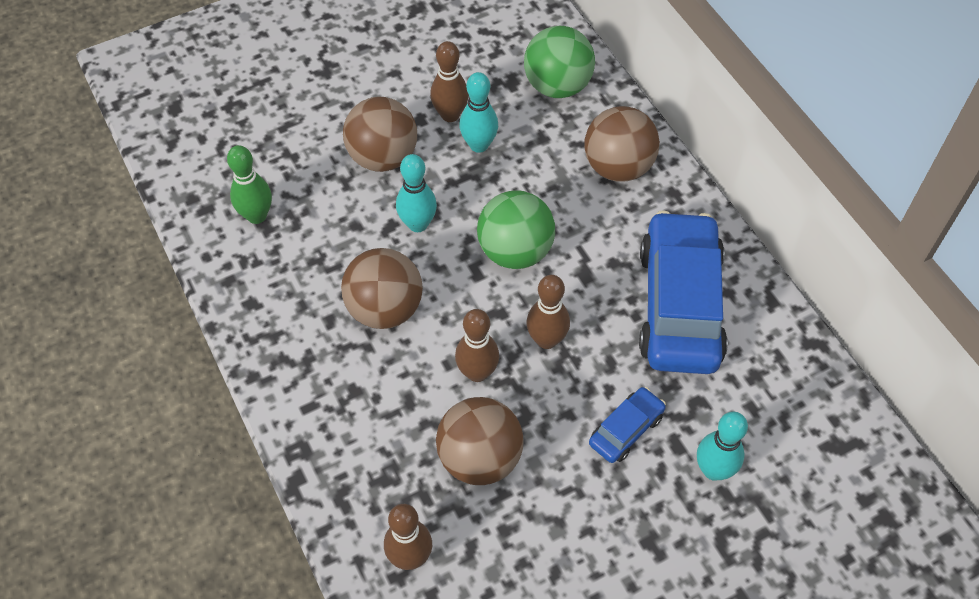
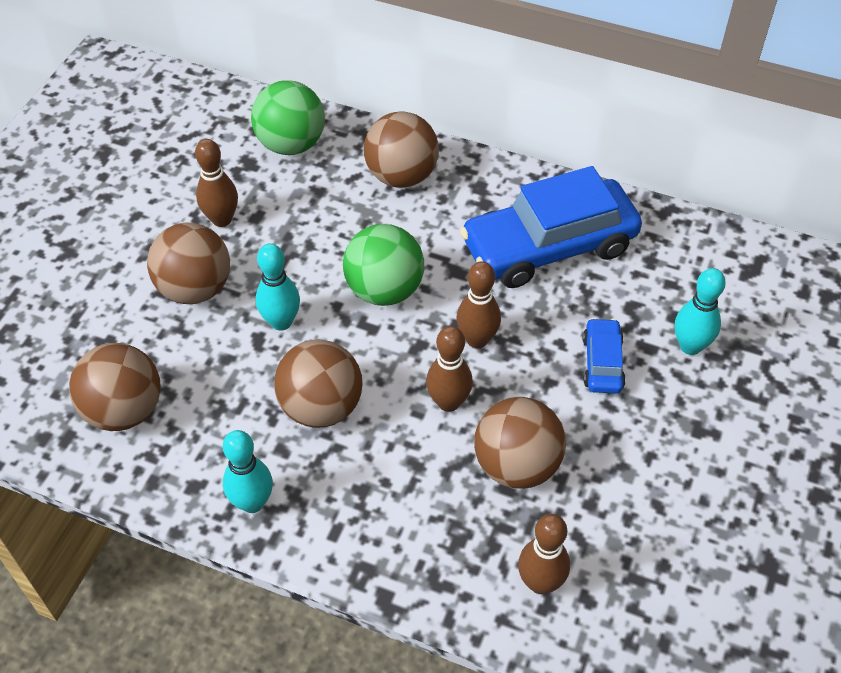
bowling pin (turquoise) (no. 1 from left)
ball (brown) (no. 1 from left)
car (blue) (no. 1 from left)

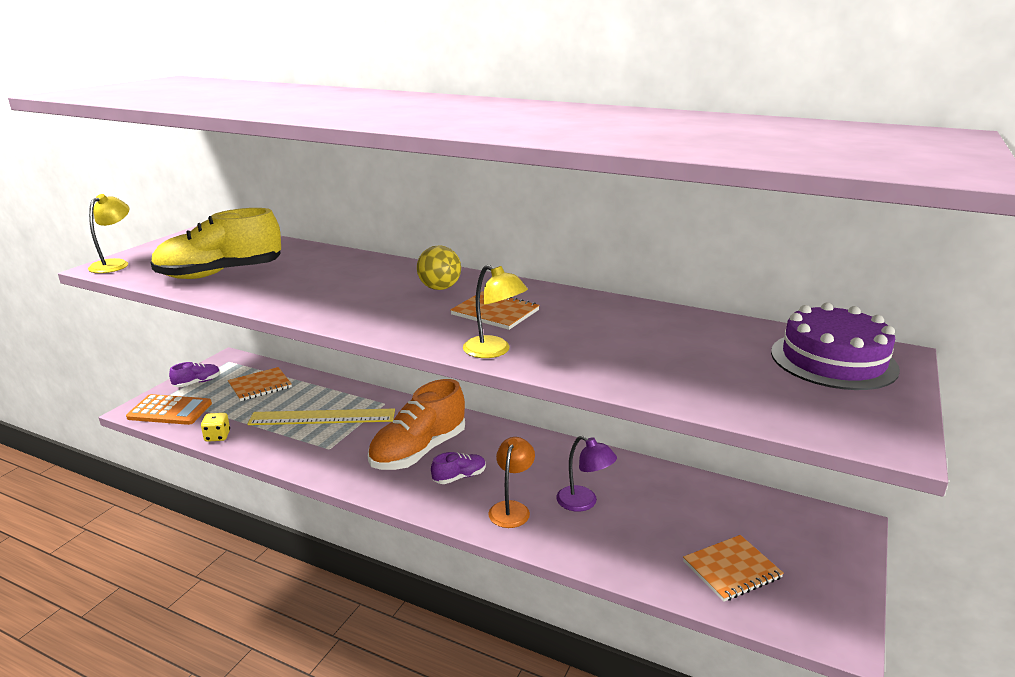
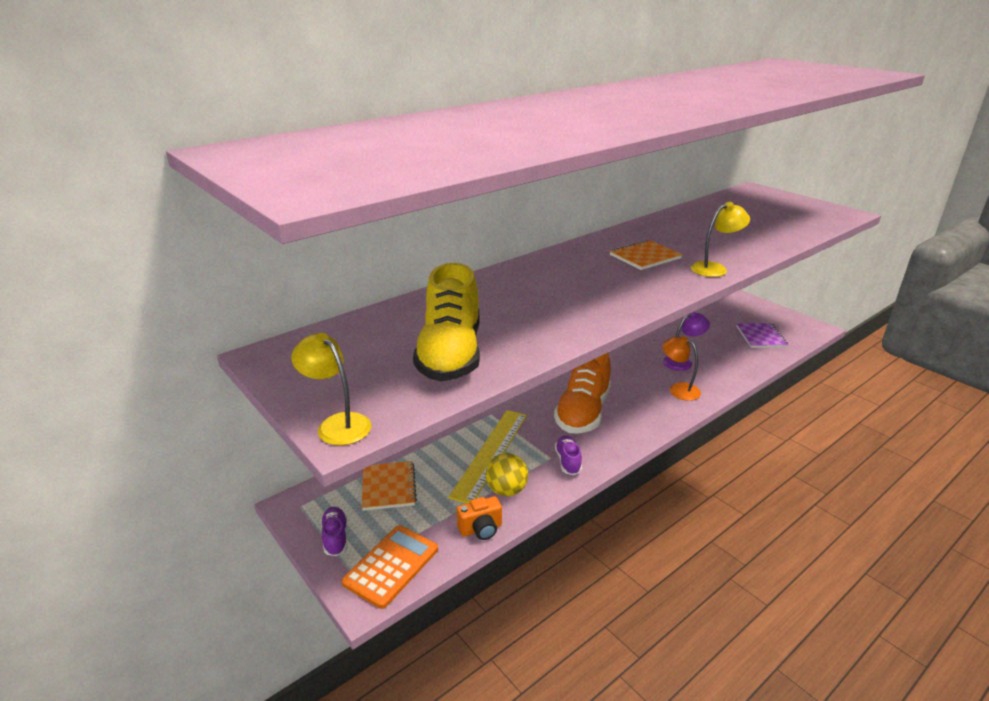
cake (purple)
ball (yellow)
shoe (purple) (no. 2 from left)
camera (orange)
notebook (purple)
shoe (orange)

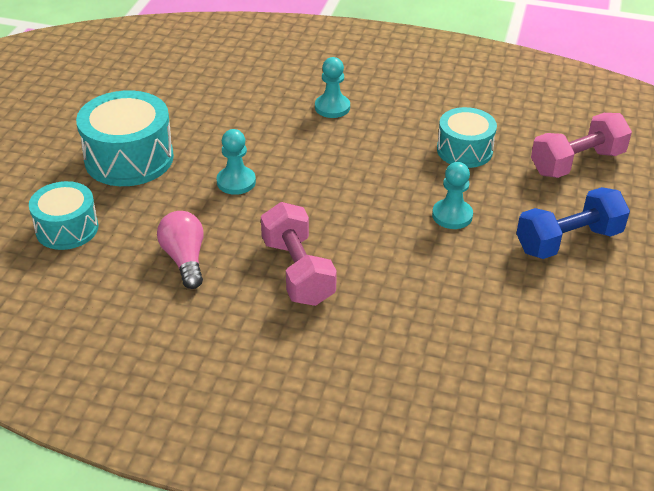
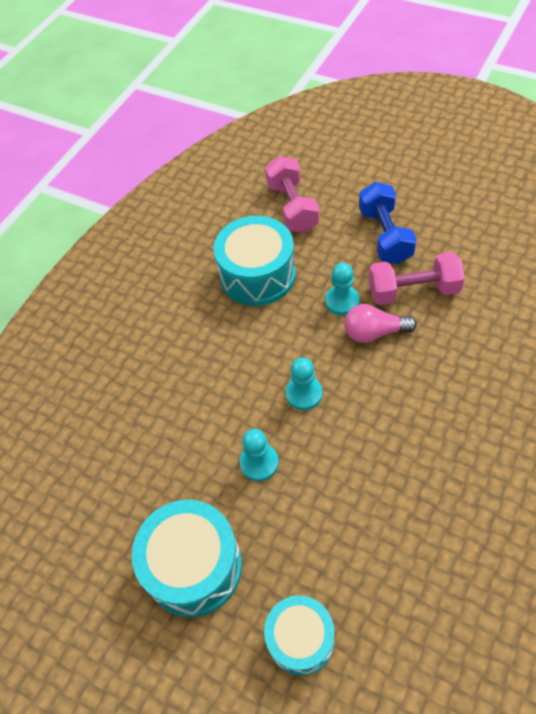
light bulb (pink)
dumbbell (pink) (no. 2 from left)
pawn (turquoise) (no. 2 from left)
drum (turquoise) (no. 2 from left)

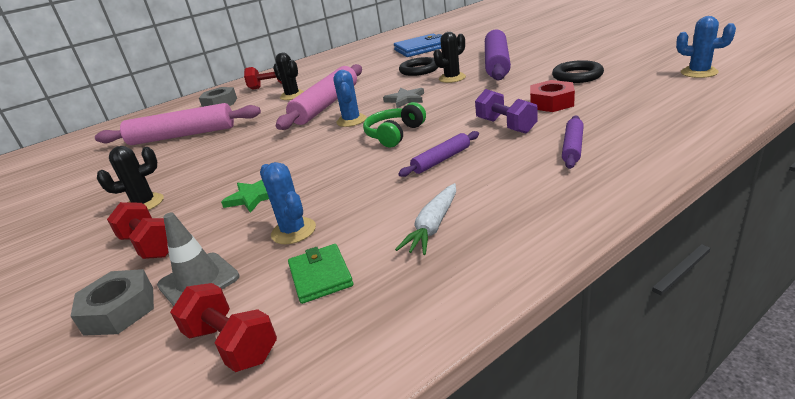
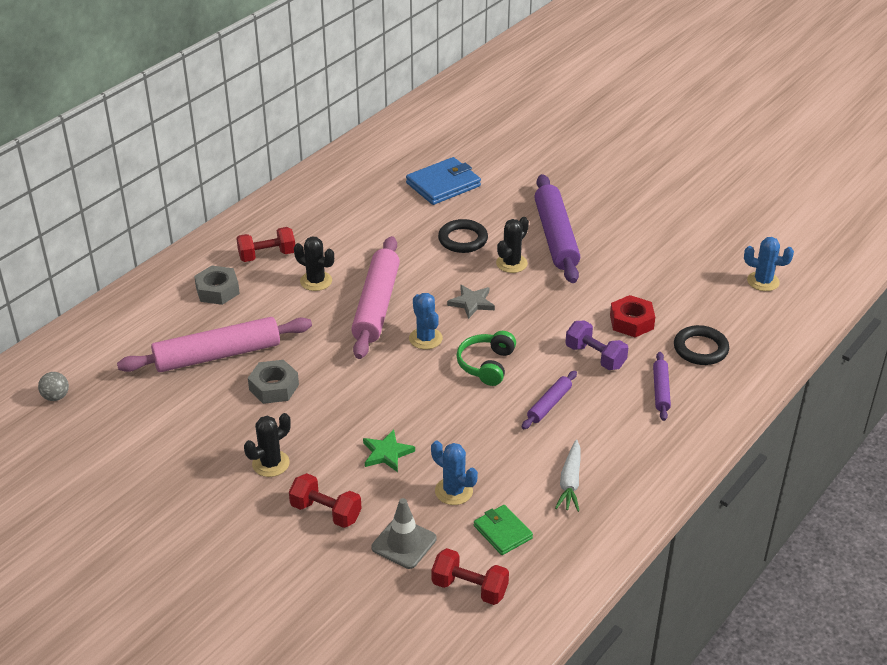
ball (grey)
nut (grey) (no. 2 from left)
ring (black) (no. 2 from left)

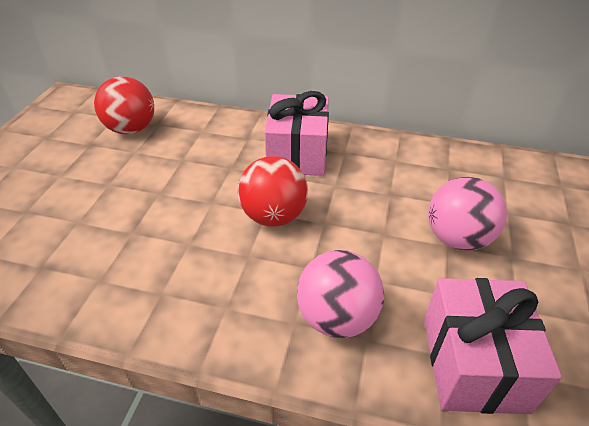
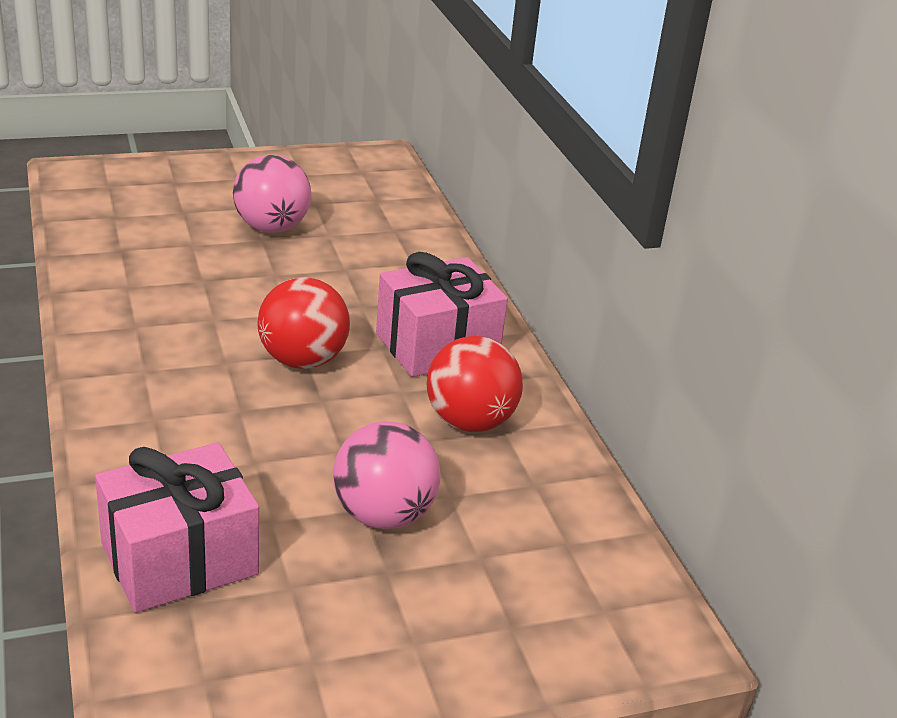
ball (red) (no. 2 from left)
ball (pink) (no. 1 from left)

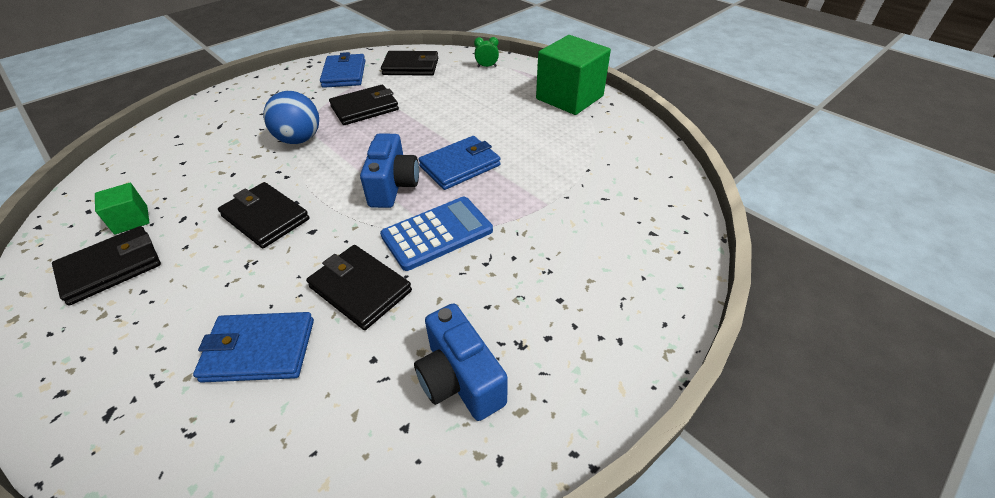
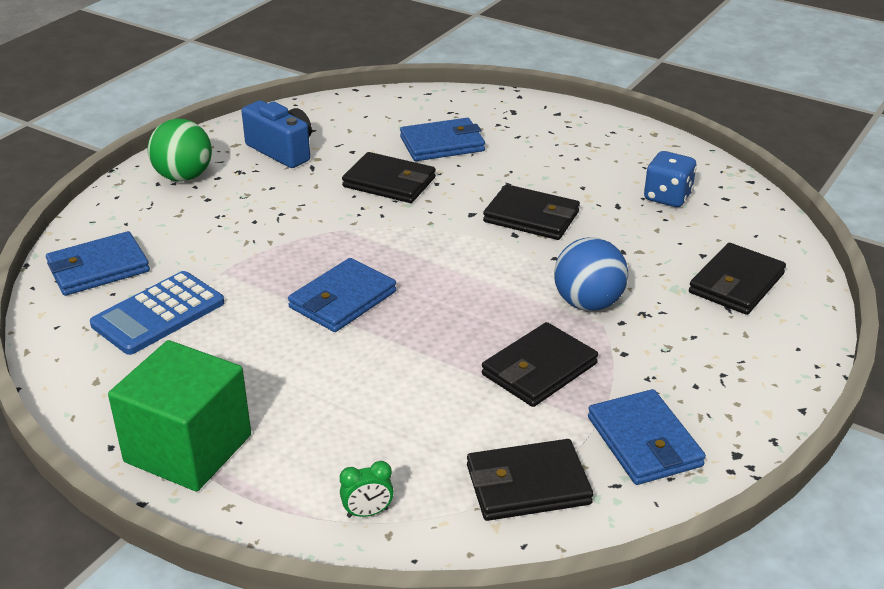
camera (blue) (no. 1 from left in the first image)
wallet (blue) (no. 1 from left)
ball (green)
wallet (black) (no. 5 from left)
calculator (blue)
dice (blue)

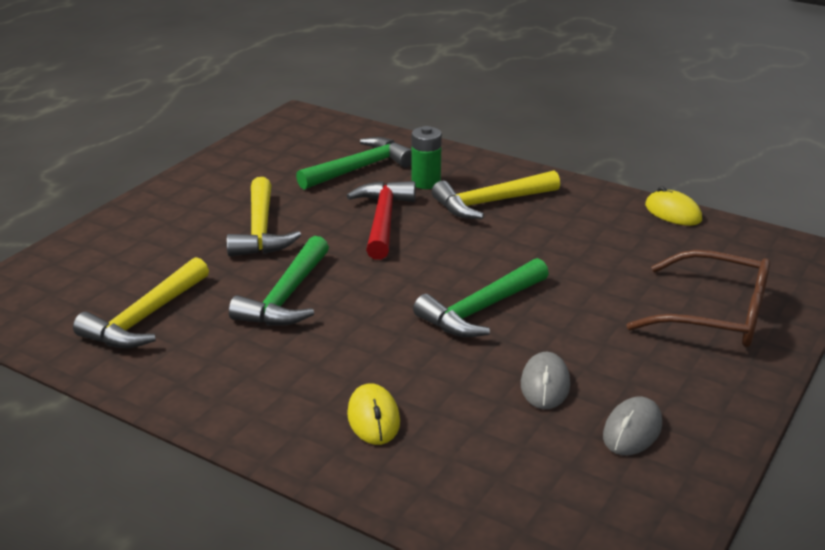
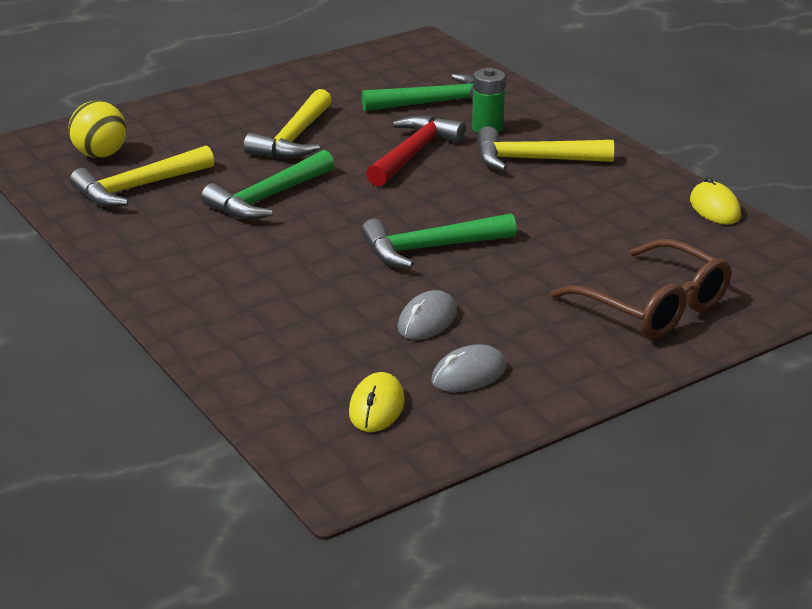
ball (yellow)
mouse (yellow) (no. 1 from left)

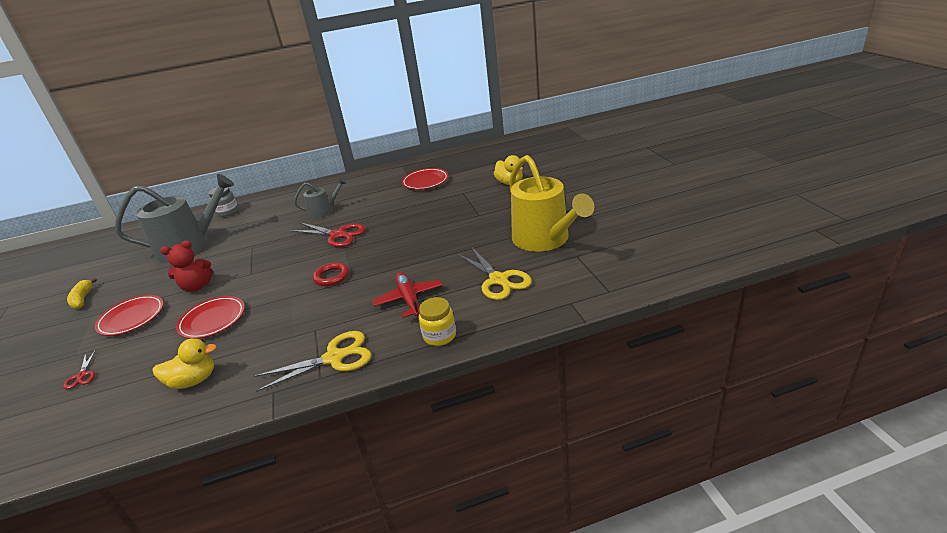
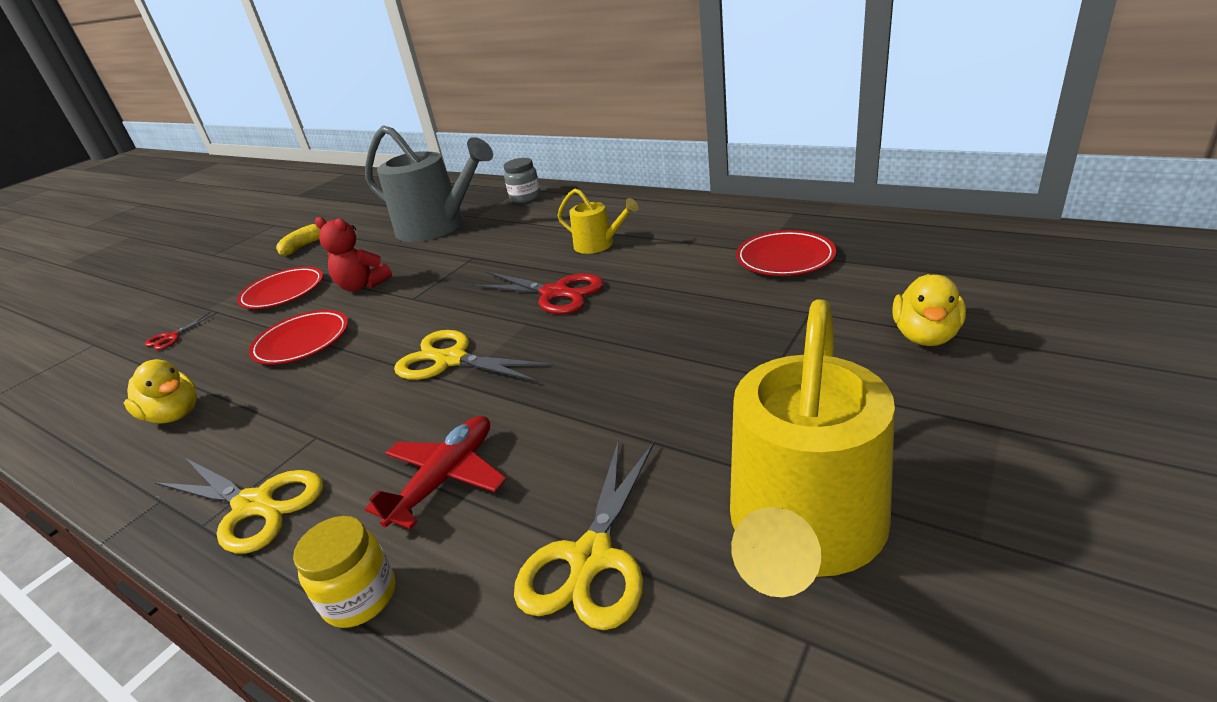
scissors (yellow) (no. 2 from left)
watering can (yellow) (no. 1 from left)
scissors (red) (no. 2 from left)

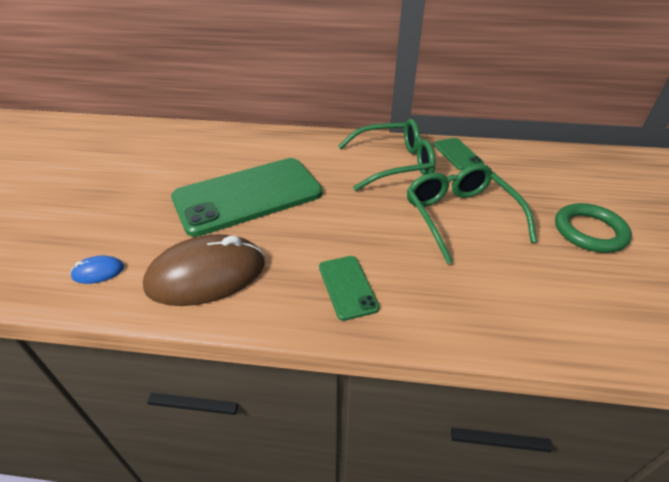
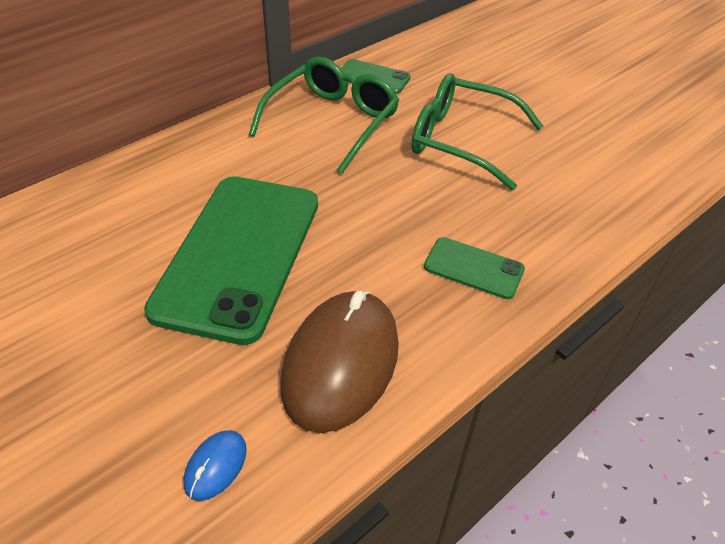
ring (green)

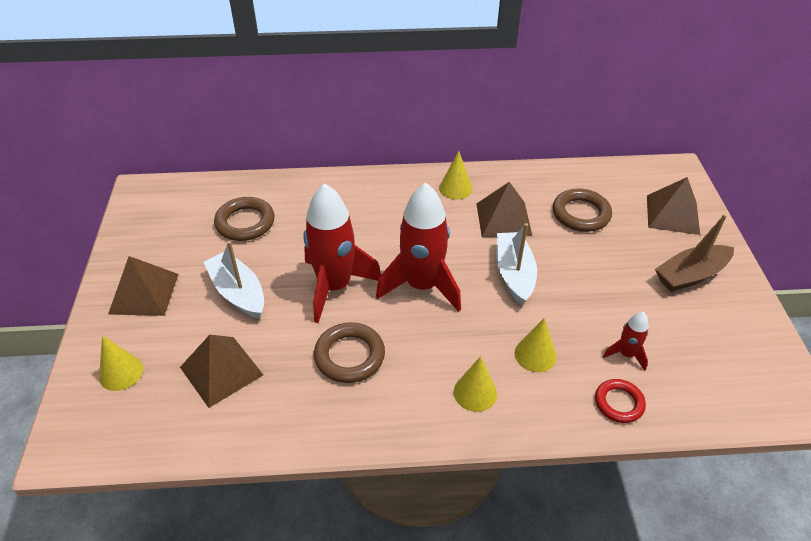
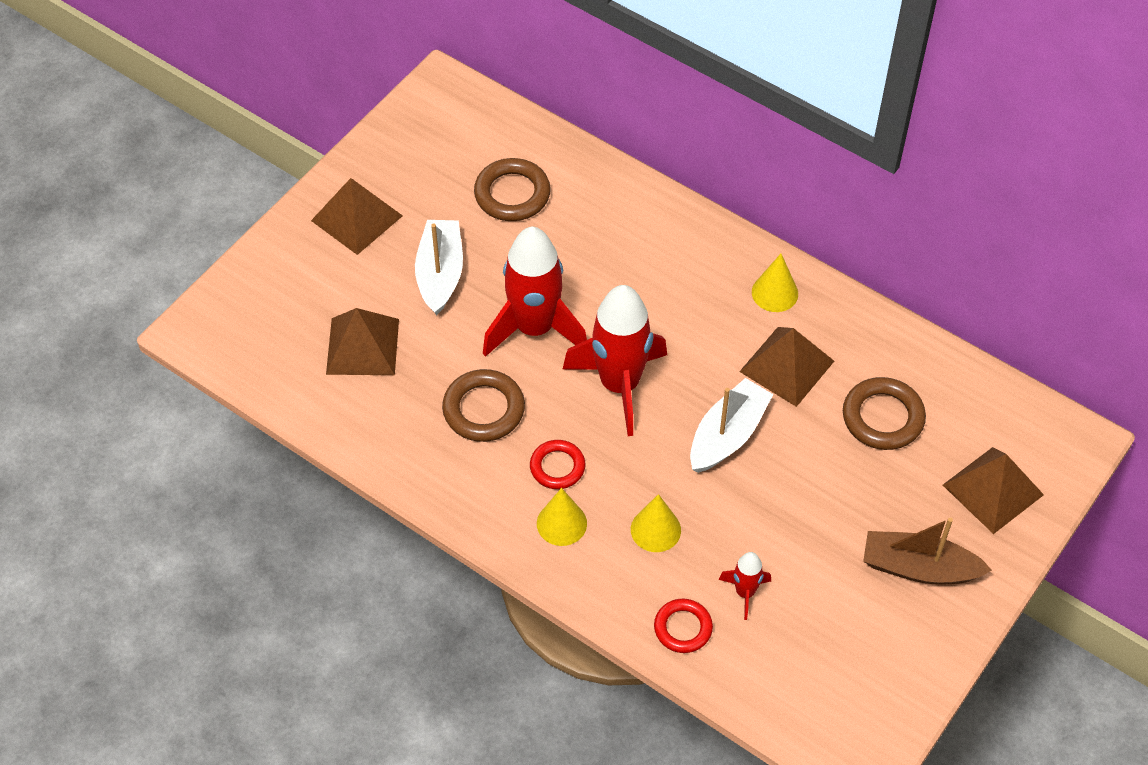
cone (yellow) (no. 1 from left in the first image)
ring (red) (no. 1 from left)

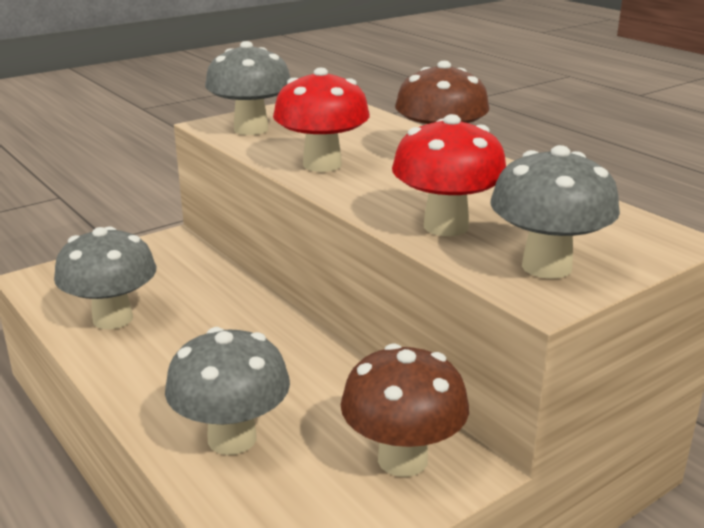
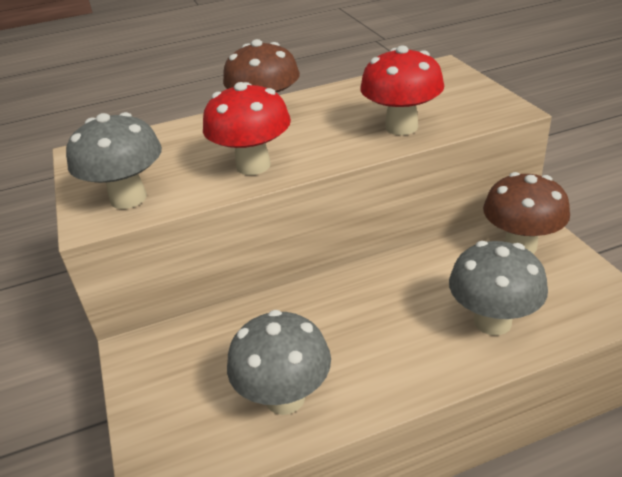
mushroom (grey) (no. 4 from left in the first image)

